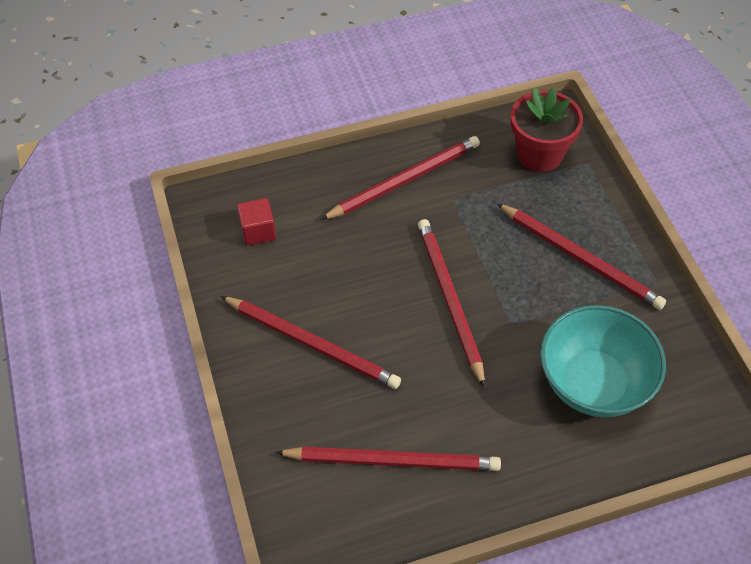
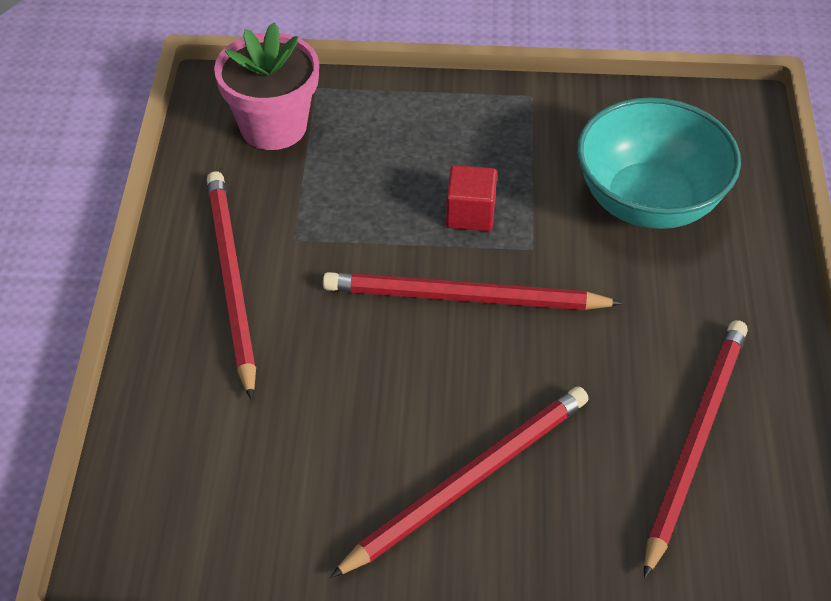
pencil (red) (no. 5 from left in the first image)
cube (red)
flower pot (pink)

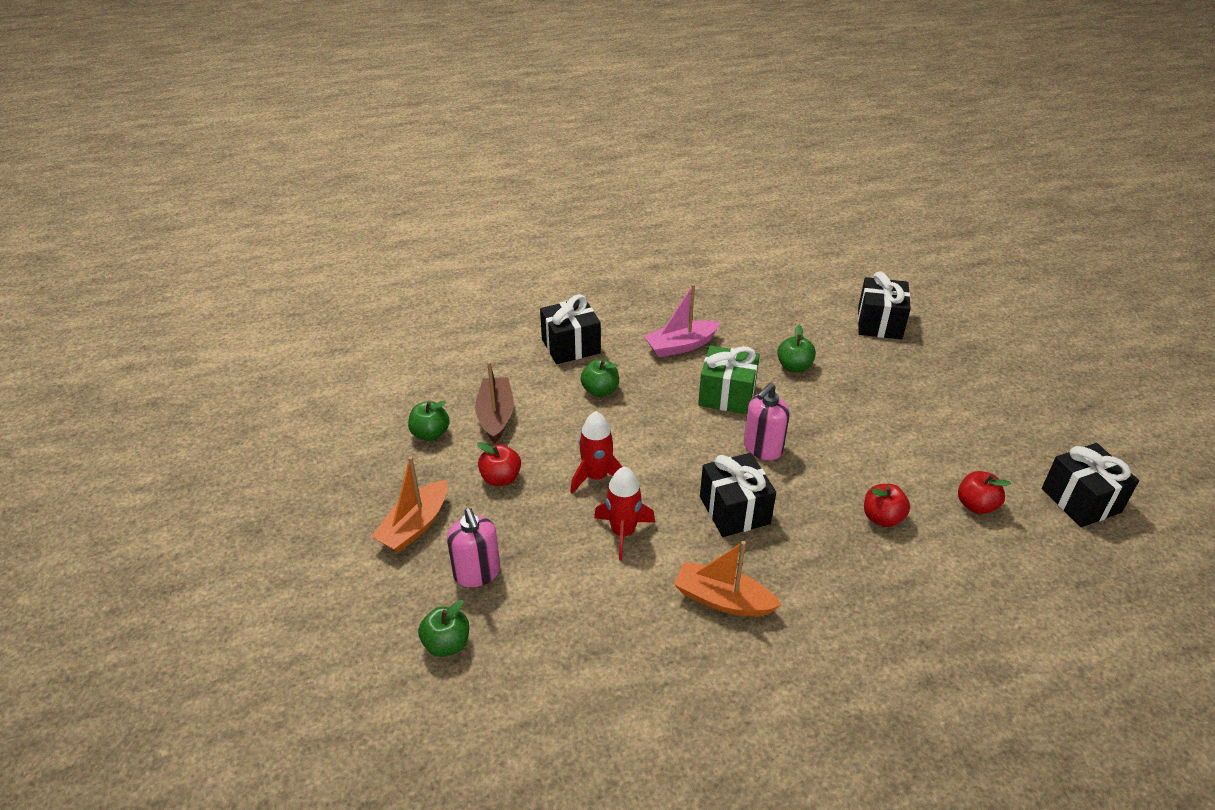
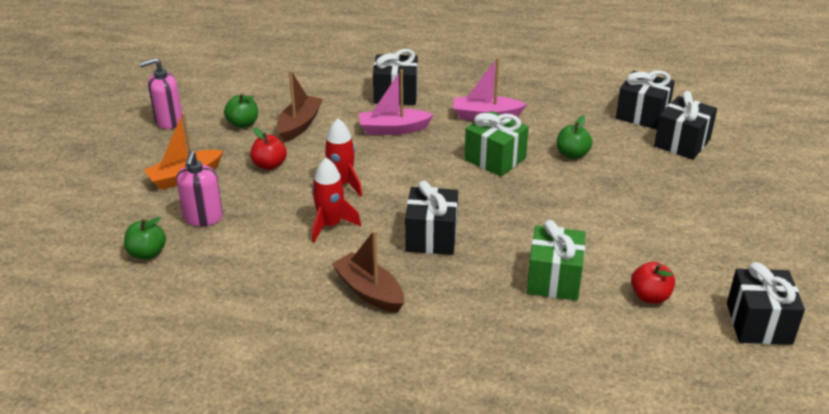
gift (black) (no. 3 from left)
soap dispenser (pink) (no. 1 from left)
boat (pink) (no. 1 from left)
gift (green) (no. 2 from left)
boat (brown) (no. 2 from left)

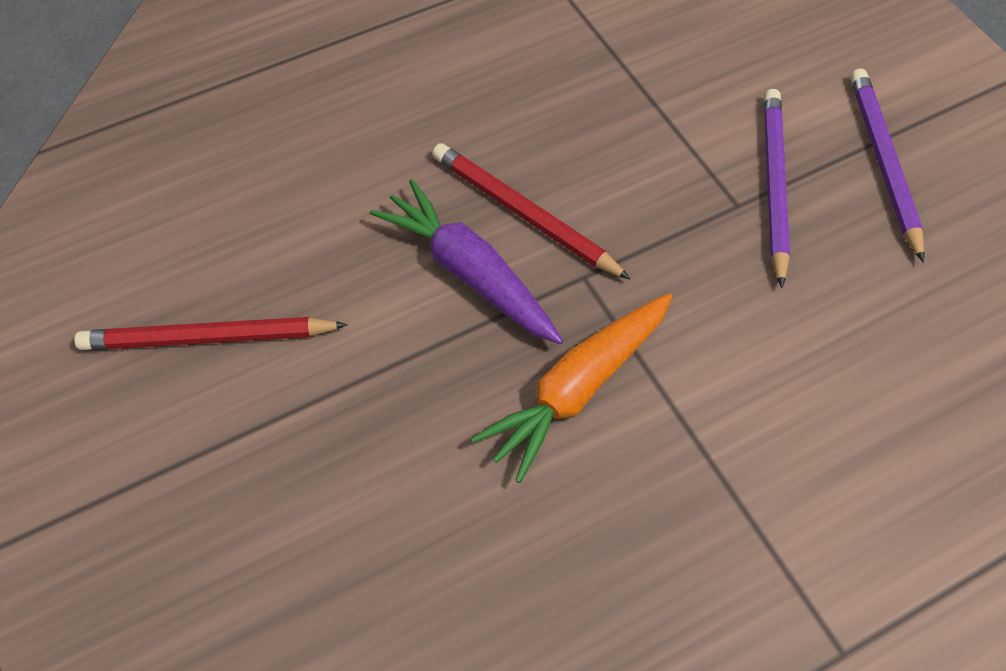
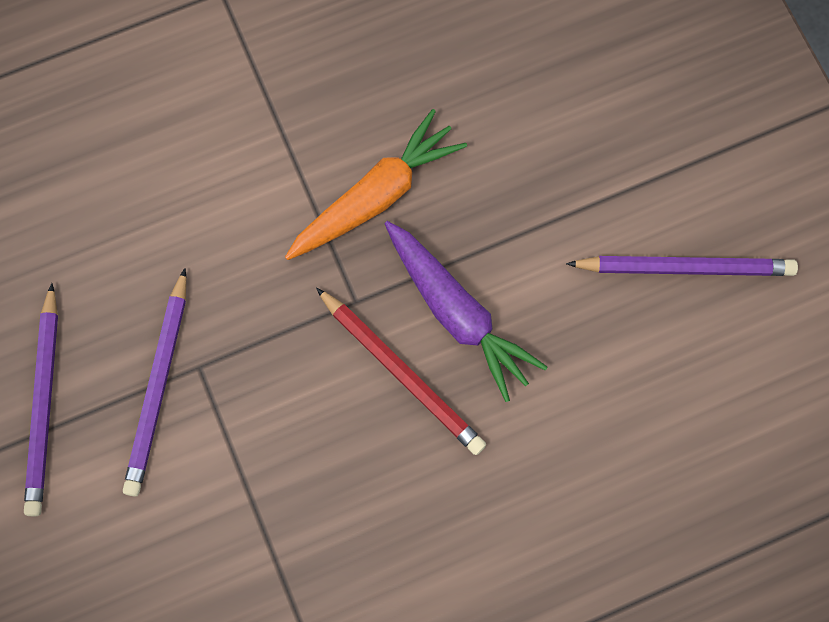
pencil (purple) (no. 3 from left)

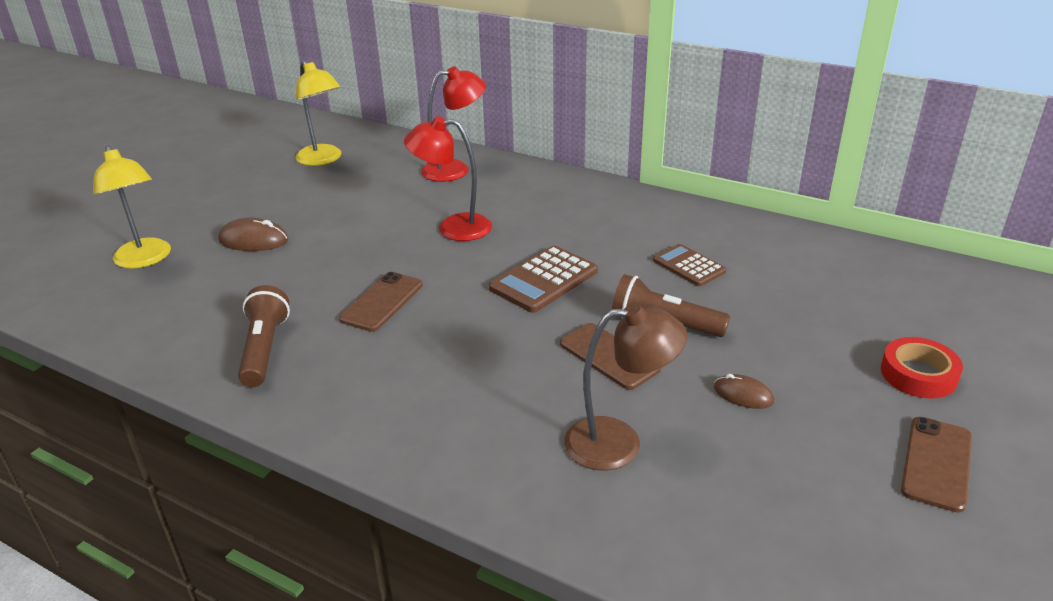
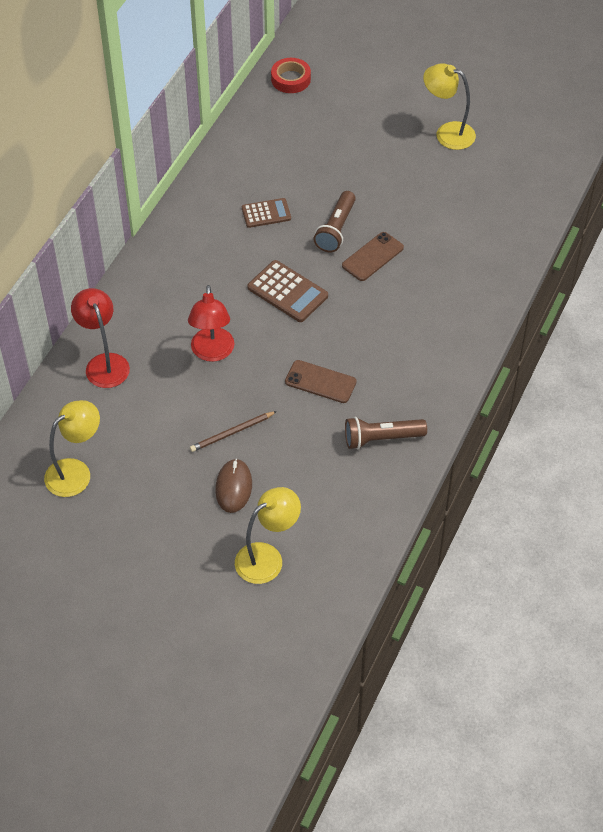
lamp (brown)
mouse (brown) (no. 2 from left in the first image)
pencil (brown)
tape (red)
lamp (yellow) (no. 3 from left)
calculator (brown) (no. 1 from left)

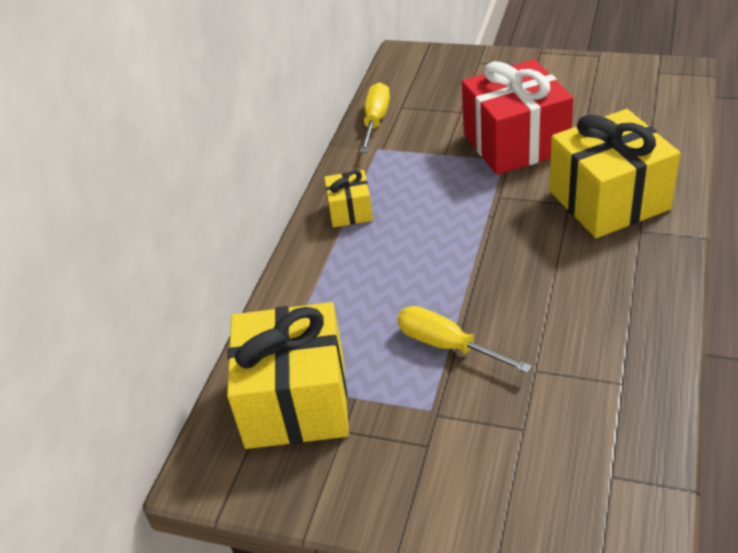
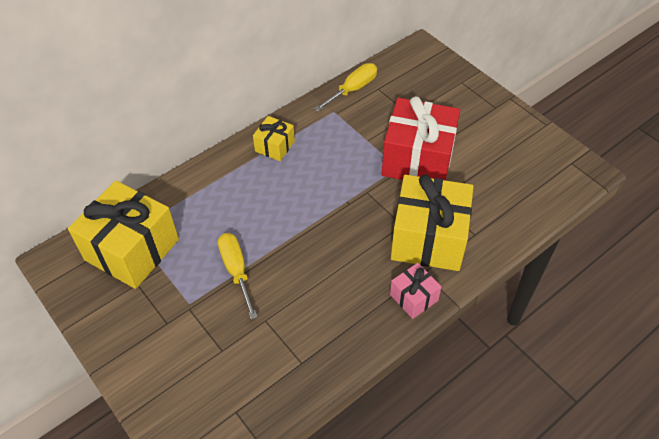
gift (pink)

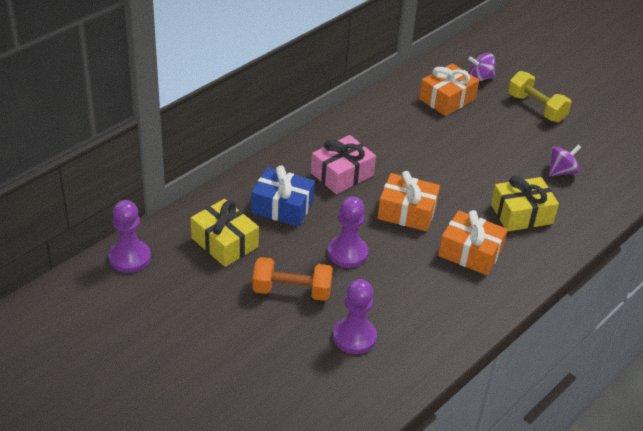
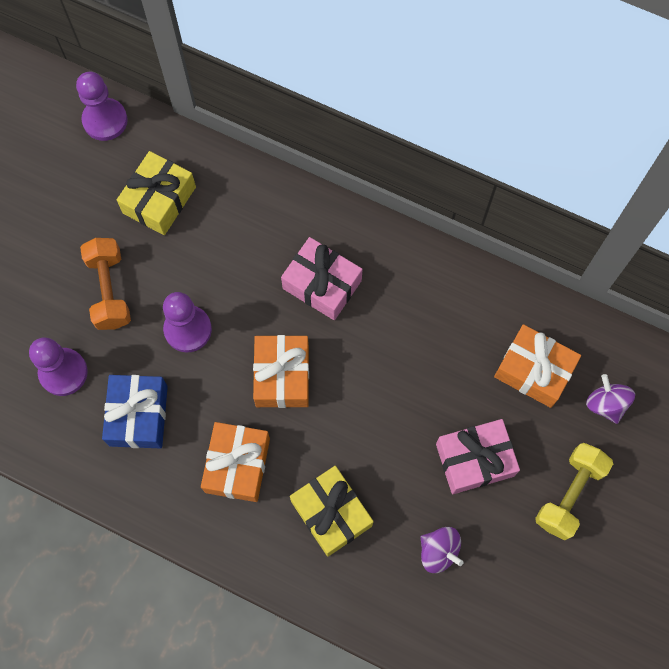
gift (pink) (no. 2 from left)
gift (blue)

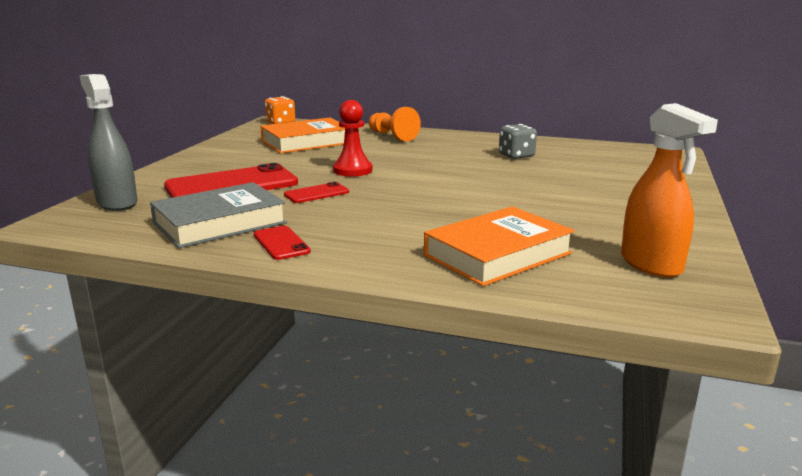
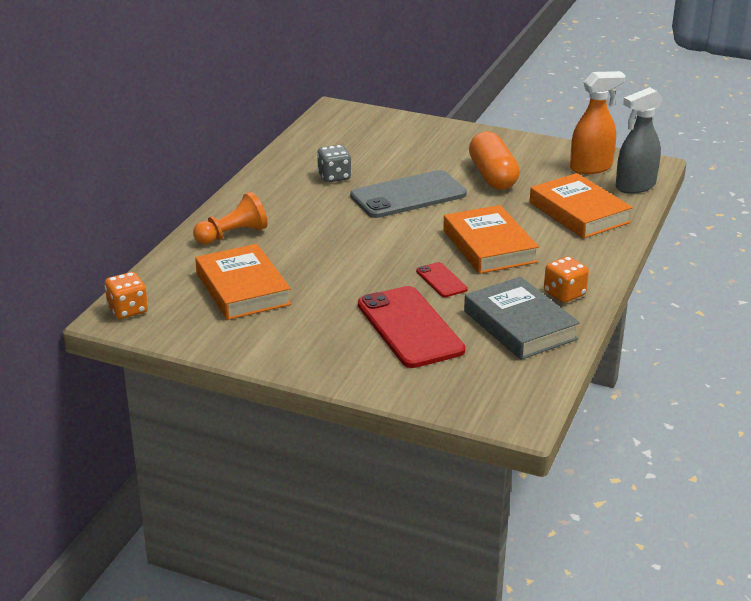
pawn (red)
phone (grey)
book (orange) (no. 2 from left)
capsule (orange)
spray bottle (grey)
dice (orange) (no. 2 from left)

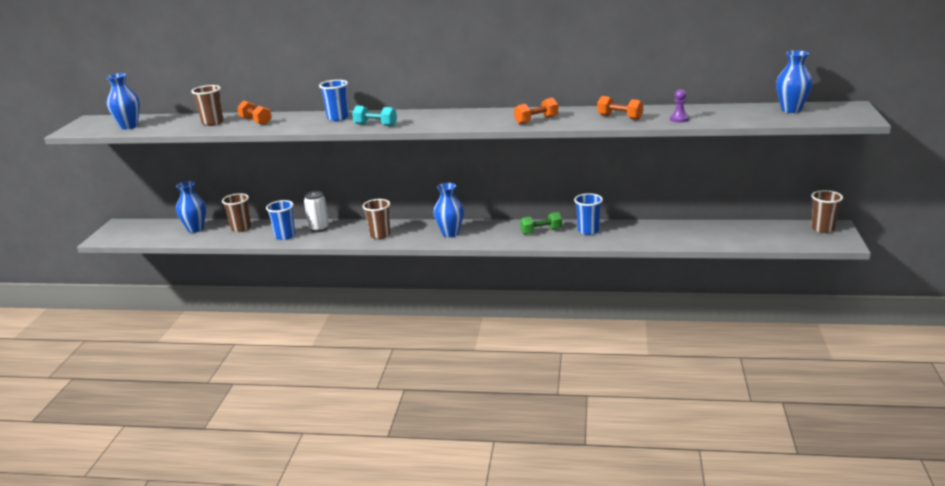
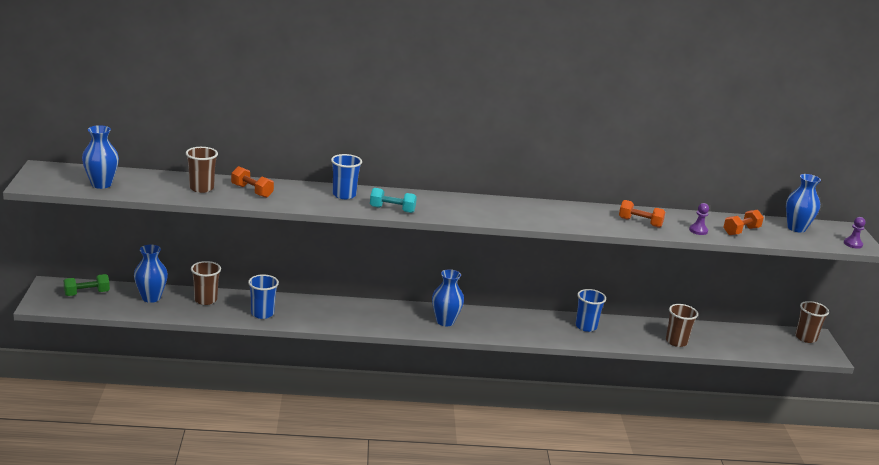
can (white)
pawn (purple) (no. 2 from left)
cup (brown) (no. 3 from left)
dumbbell (orange) (no. 3 from left)
dumbbell (green)

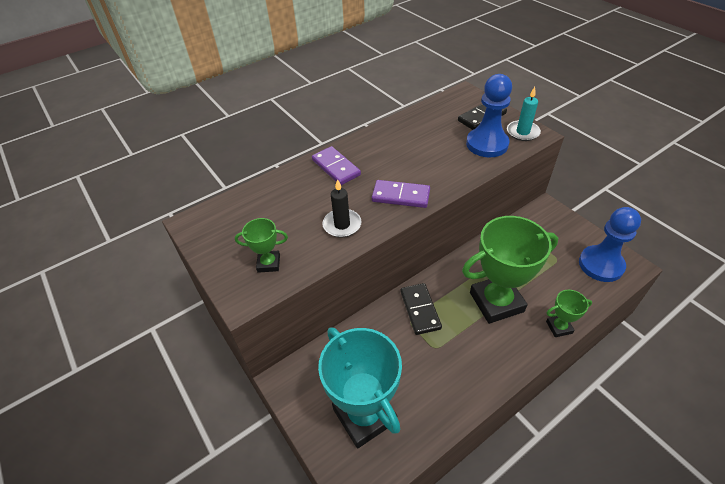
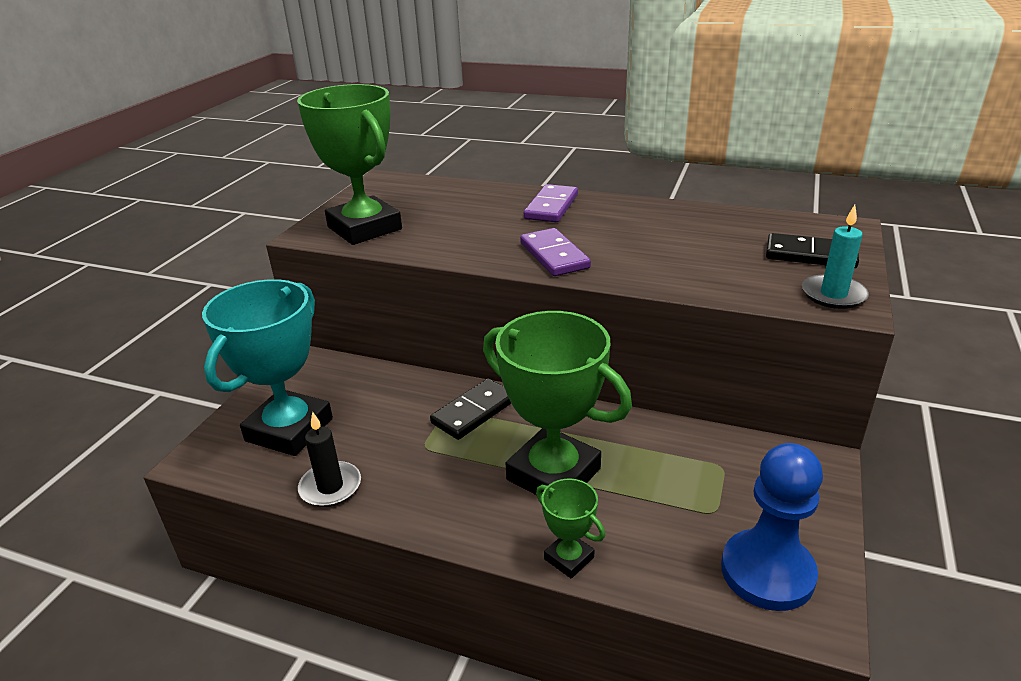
pawn (blue) (no. 1 from left in the first image)
candle (black)
trophy (green) (no. 1 from left)

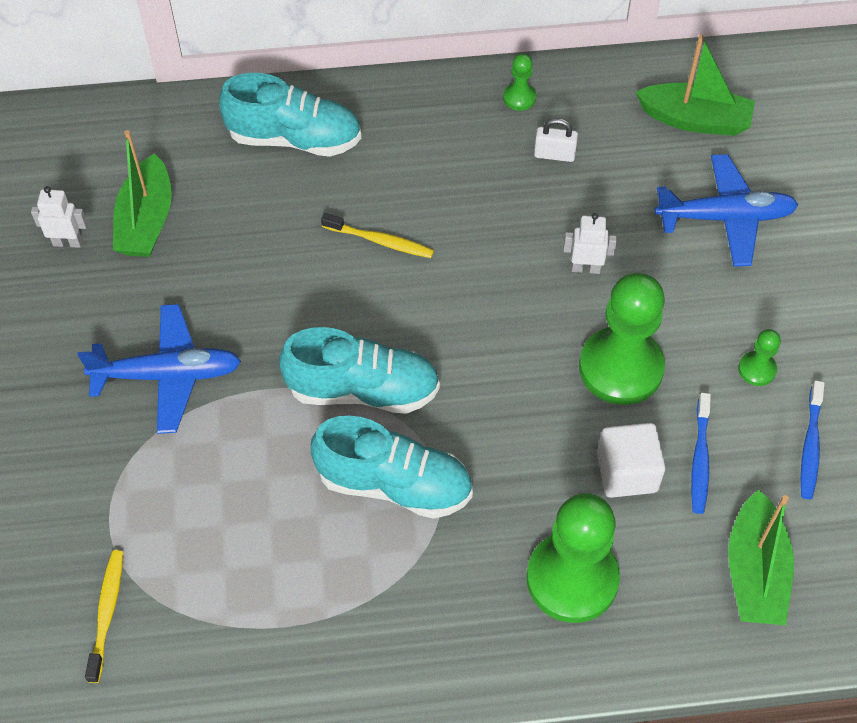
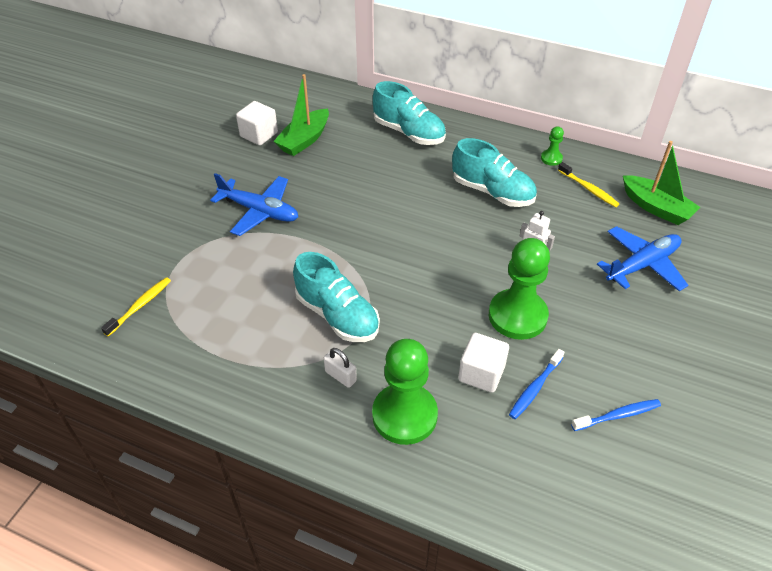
boat (green) (no. 3 from left in the first image)
pawn (green) (no. 4 from left in the first image)
shoe (turquoise) (no. 3 from left)
toothbrush (yellow) (no. 2 from left)
padlock (white)
cube (white) (no. 1 from left)
plane (blue) (no. 2 from left)
toothbrush (blue) (no. 2 from left)

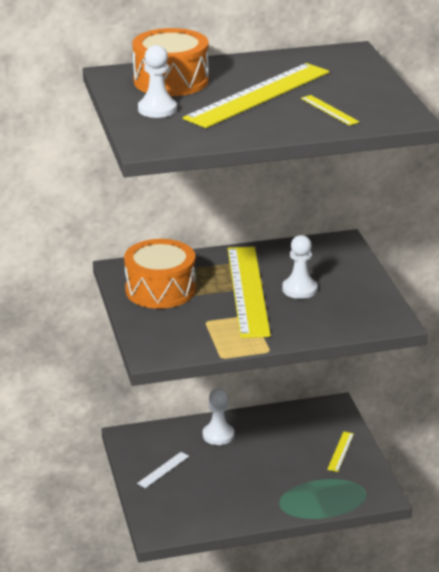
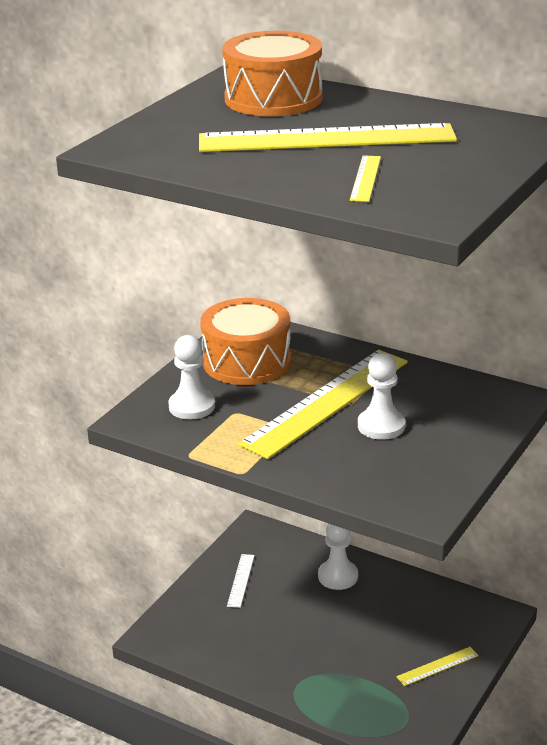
pawn (white) (no. 1 from left)
ruler (white)

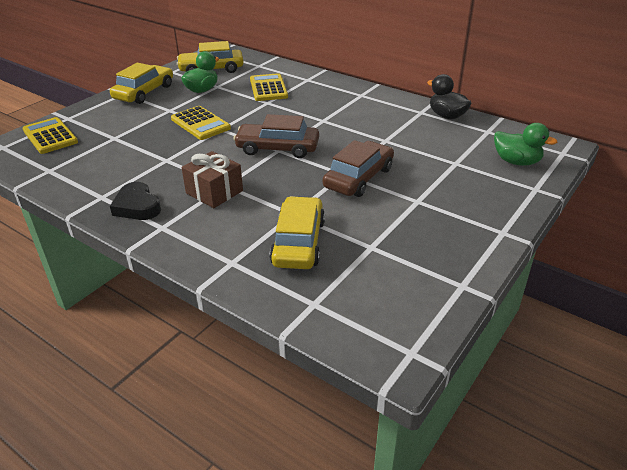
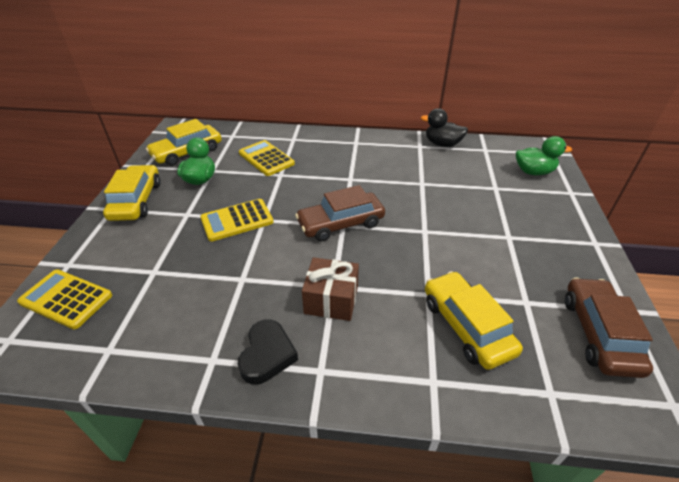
car (brown) (no. 2 from left)
heart (black)
calculator (yellow) (no. 2 from left)

